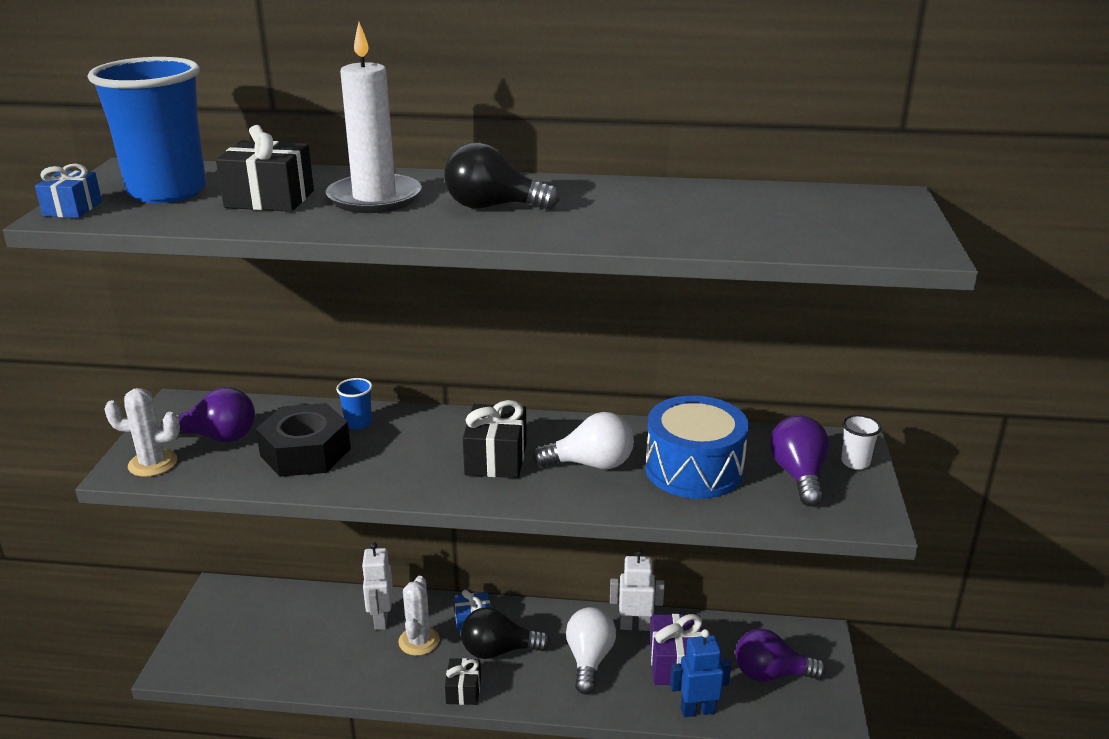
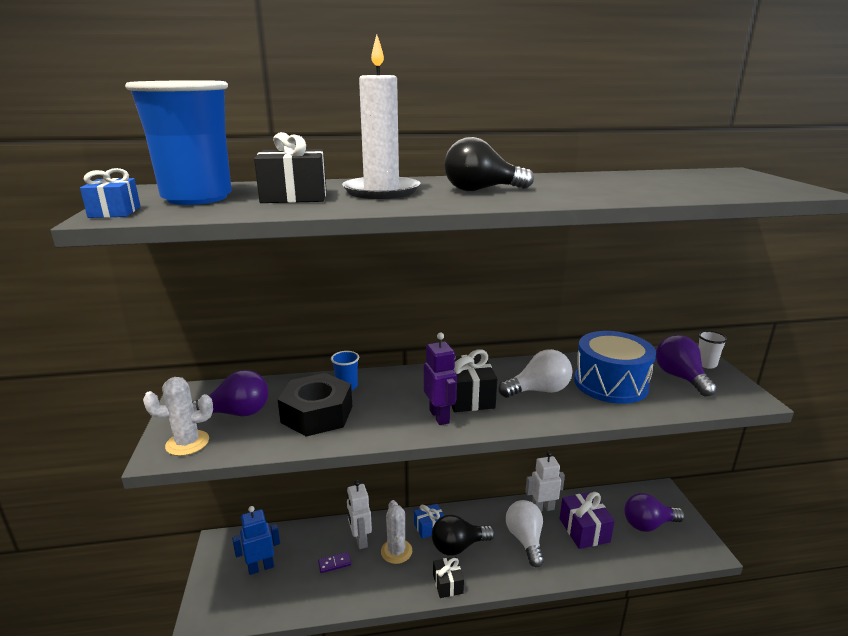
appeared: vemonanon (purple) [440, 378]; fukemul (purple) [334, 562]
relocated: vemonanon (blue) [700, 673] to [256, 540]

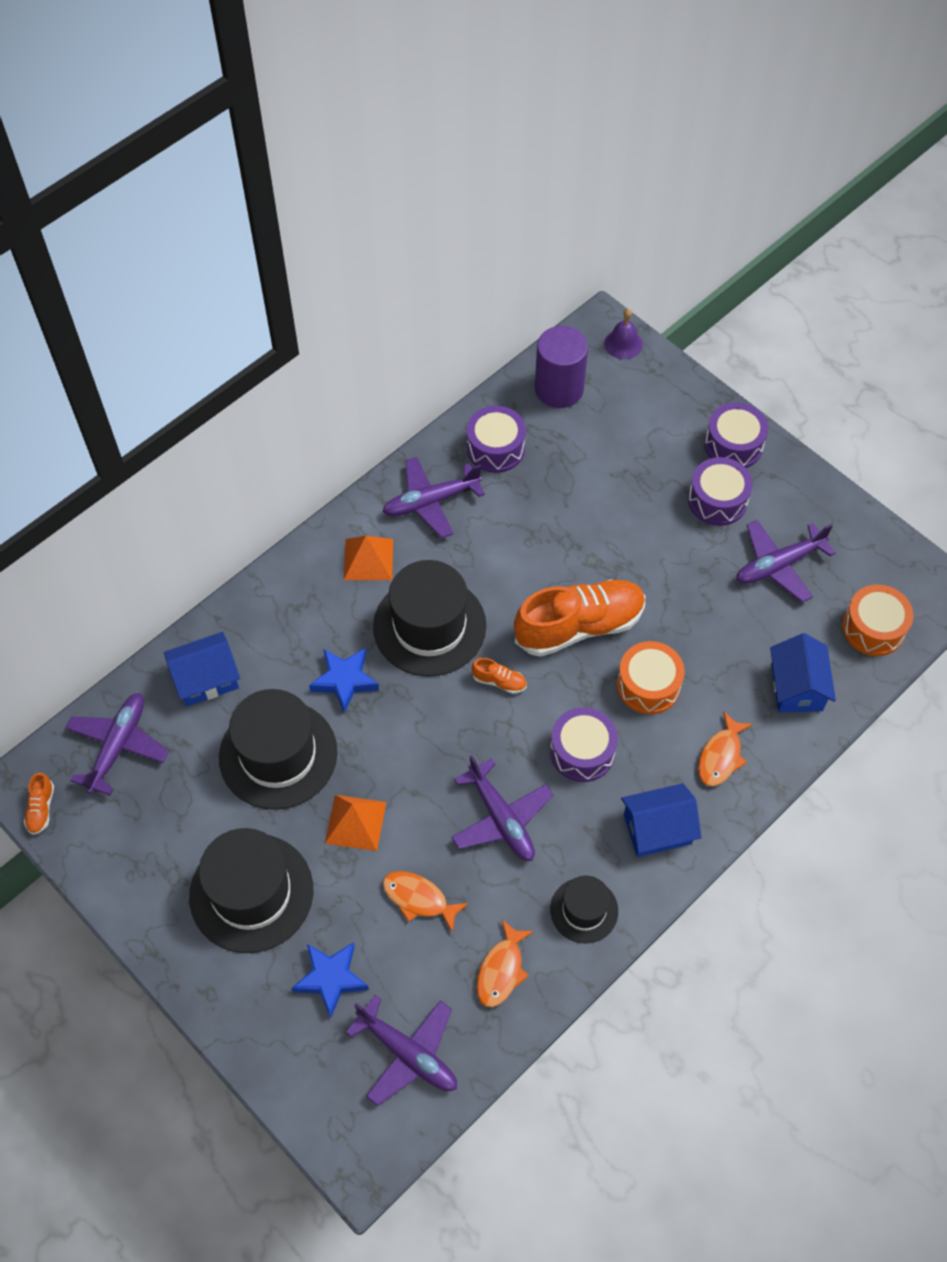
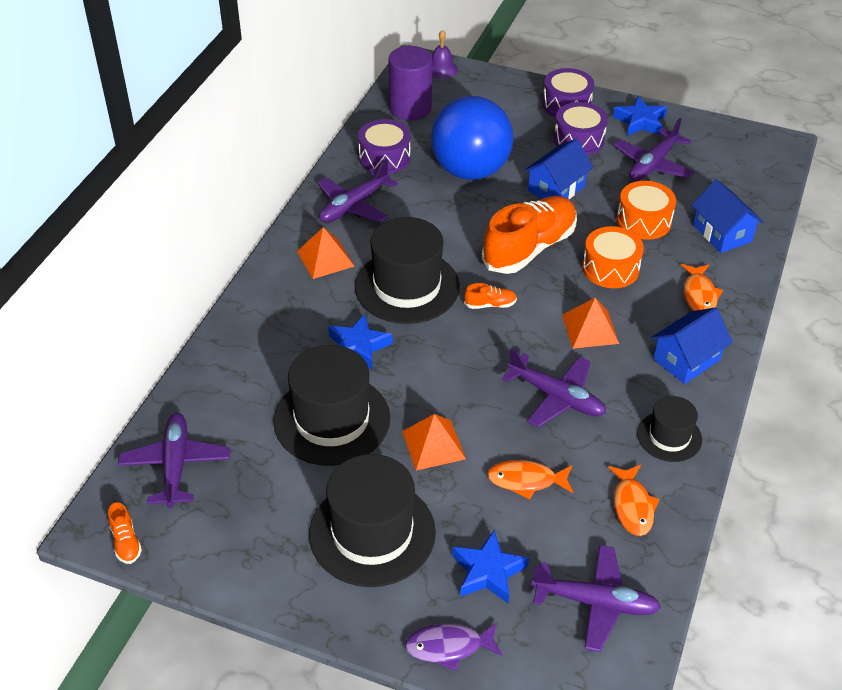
appeared: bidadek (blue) [472, 138]; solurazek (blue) [640, 116]; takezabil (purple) [454, 646]
relocated: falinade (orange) [877, 620] to [646, 210]; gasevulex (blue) [202, 669] to [558, 169]
exchanged: falinade (purple) [584, 744] to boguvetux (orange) [590, 323]

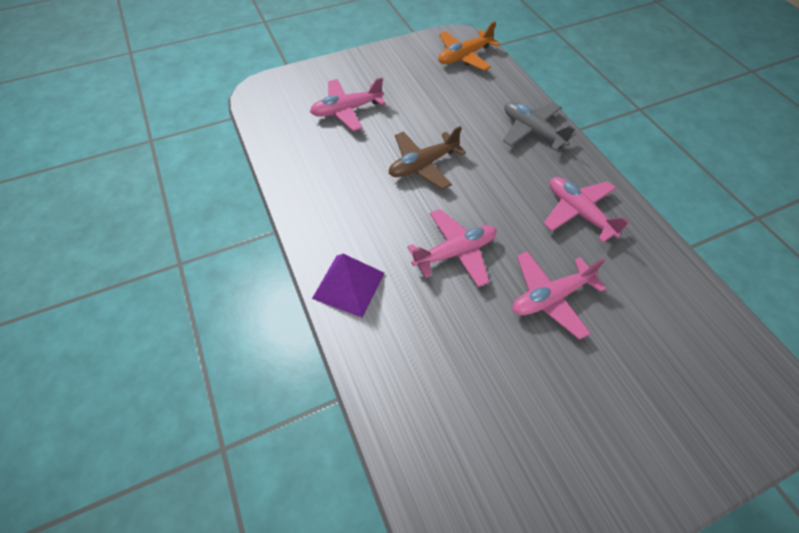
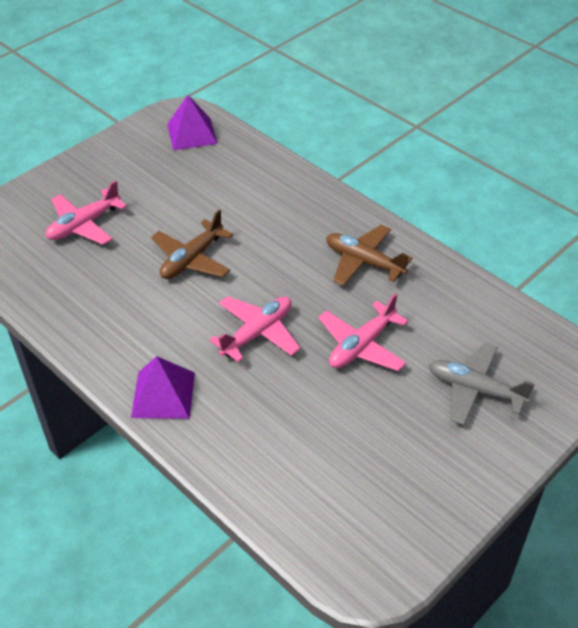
relocated: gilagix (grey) [539, 126] to [482, 384]
exchanged: gilagix (orange) [469, 46] to boguvetux (purple) [192, 122]
colour: gilagix (pink) [586, 209] to gilagix (brown) [369, 255]

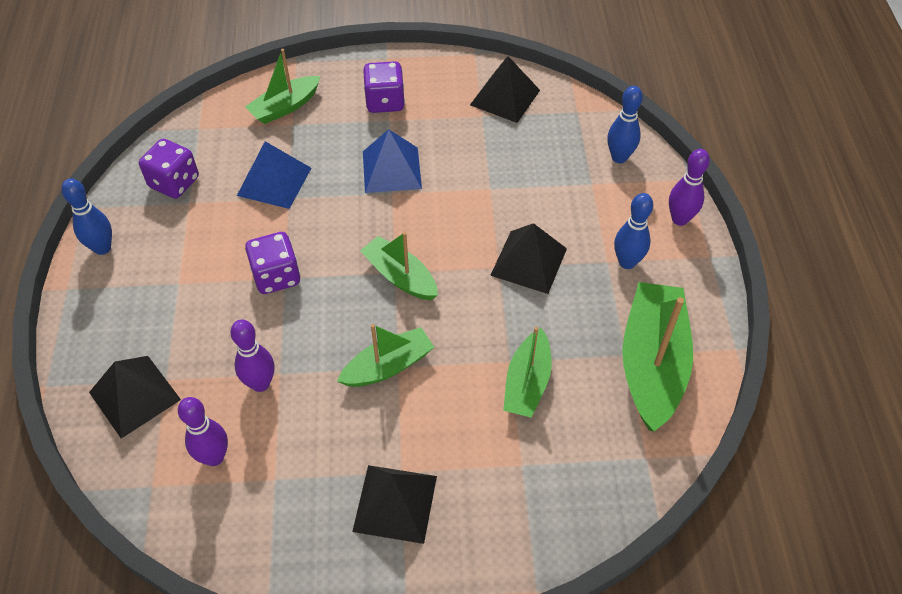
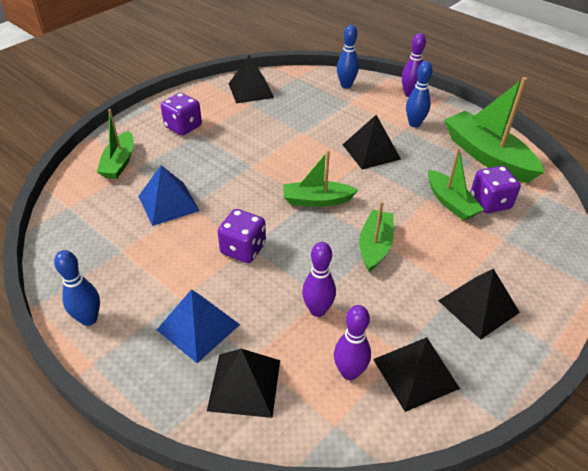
appeared: boguvetux (black) [416, 374]
relocated: boguvetux (blue) [392, 161] to [198, 326]; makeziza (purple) [169, 169] to [495, 189]

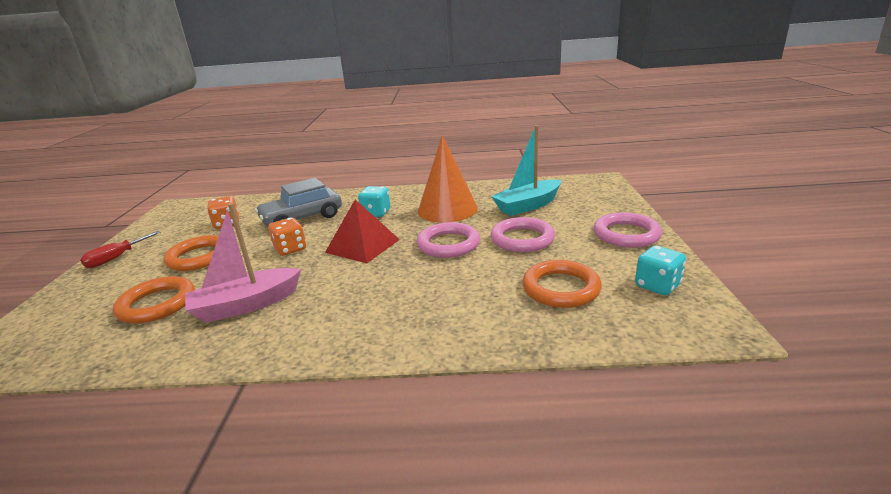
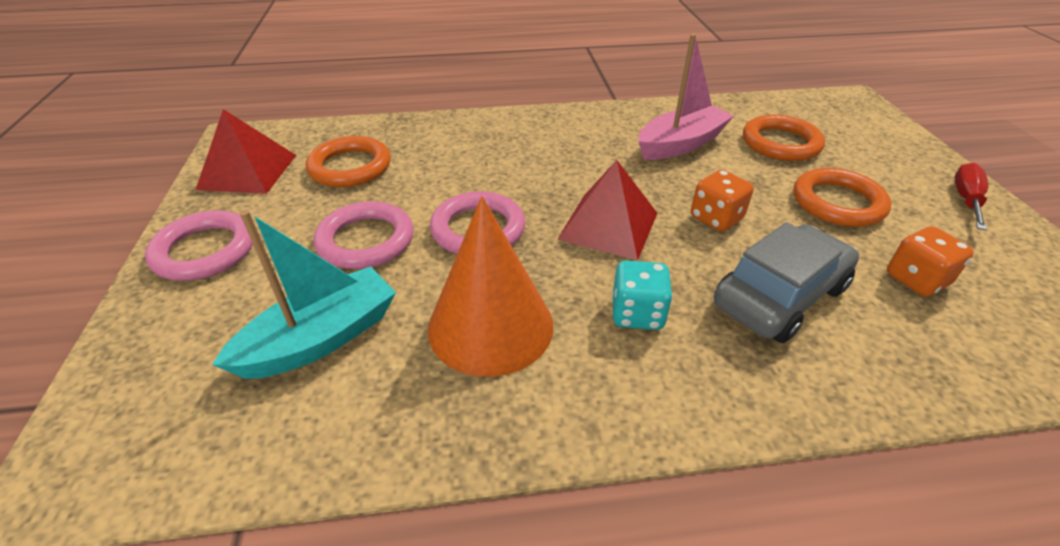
exchanged: makeziza (turquoise) [660, 270] to boguvetux (red) [246, 151]

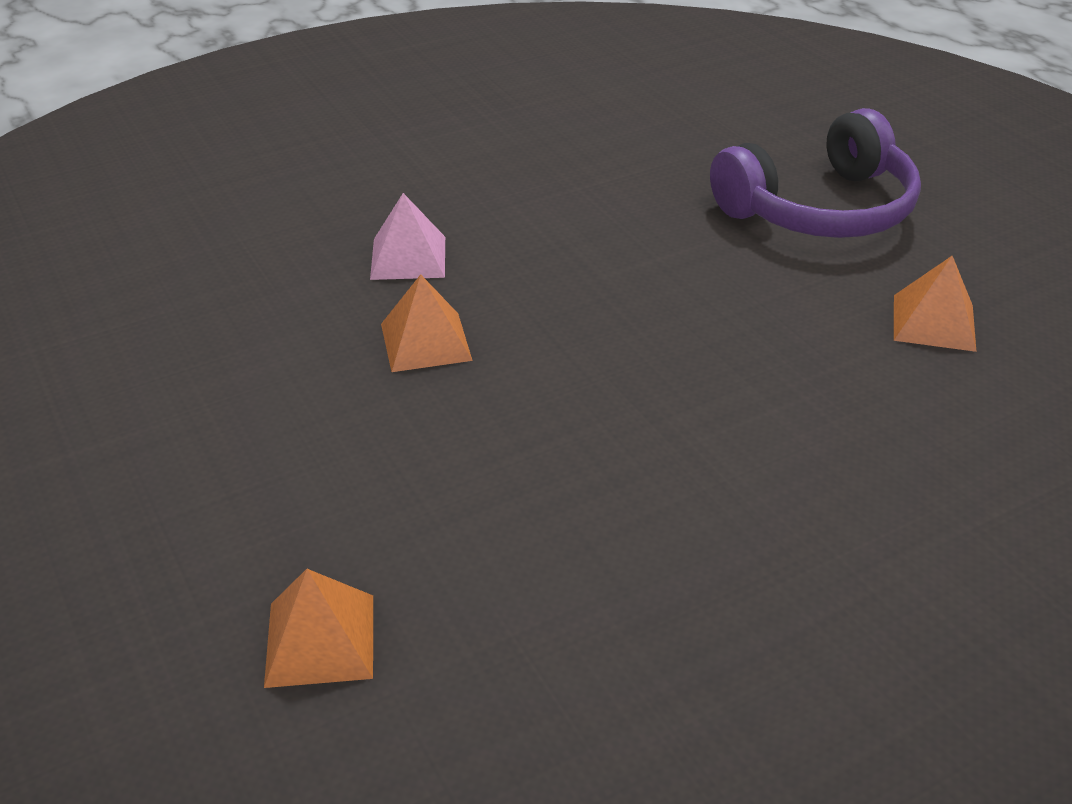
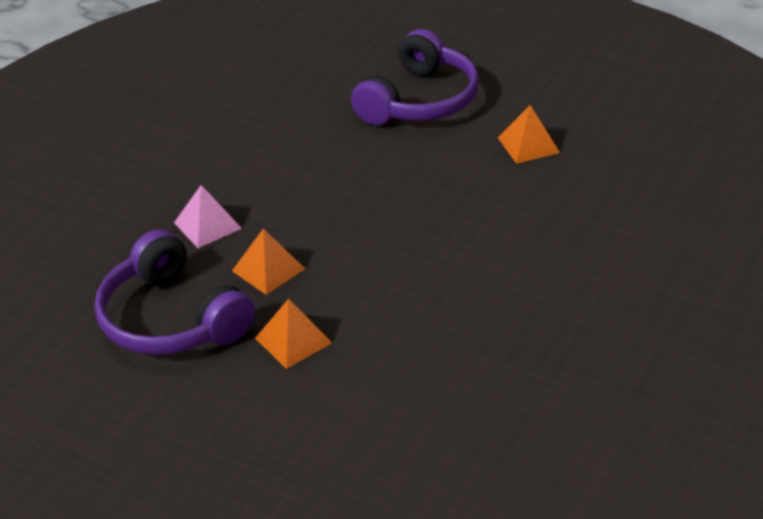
appeared: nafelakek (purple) [175, 292]
relocated: boguvetux (orange) [318, 628] to [293, 334]

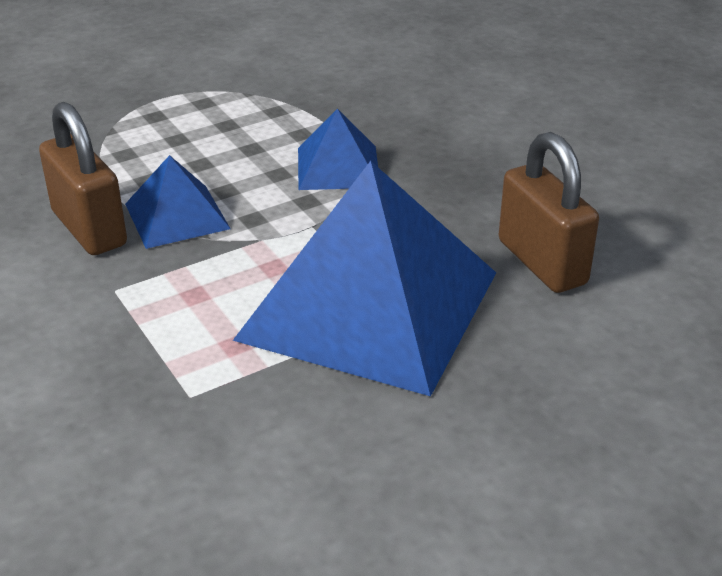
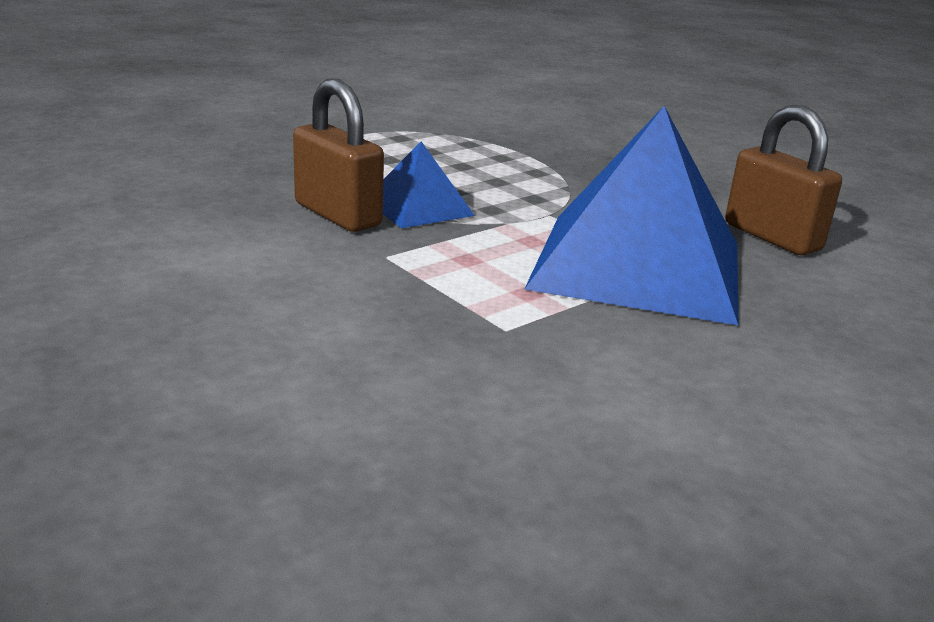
missing: boguvetux (blue) [338, 149]

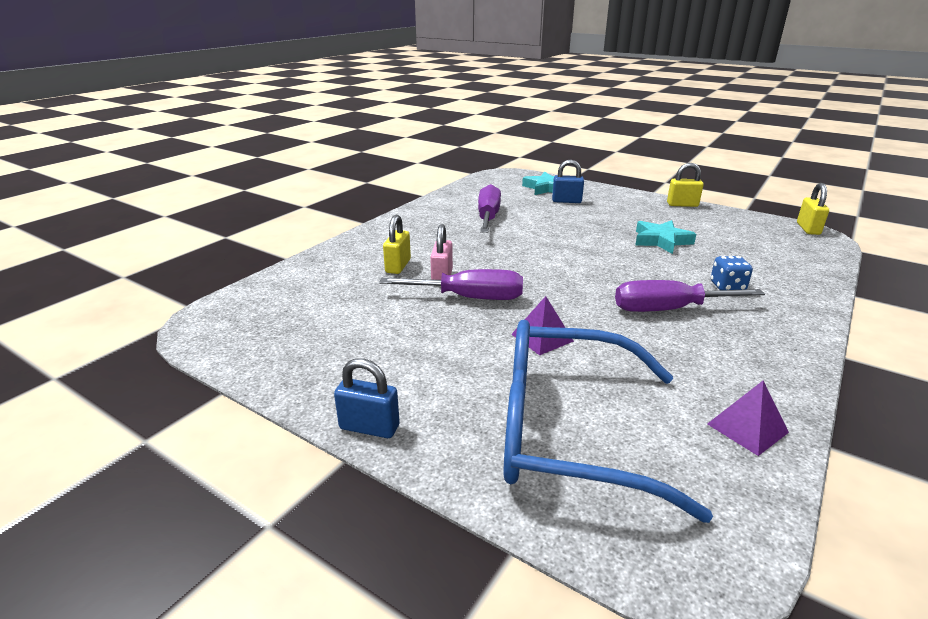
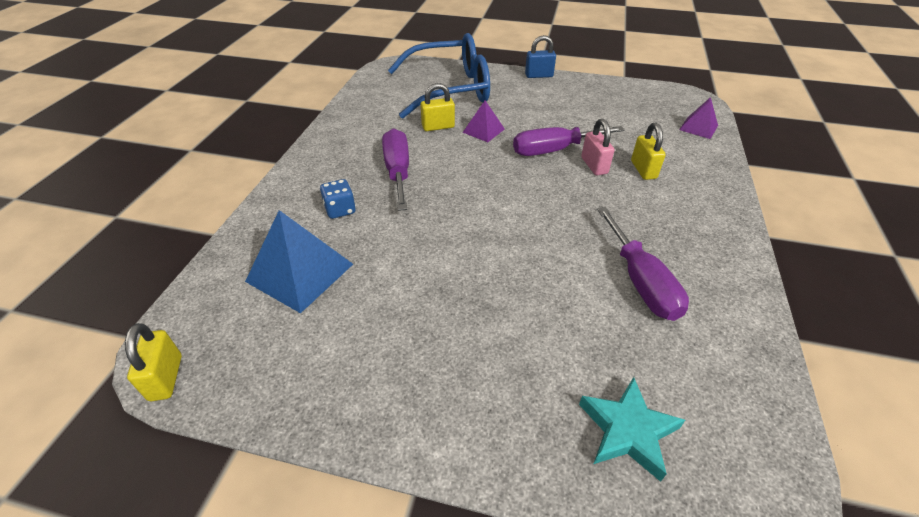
missing: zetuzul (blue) [568, 181]; solurazek (turquoise) [665, 237]
appeared: boguvetux (blue) [299, 261]
relocated: zetuzul (yellow) [685, 185] to [438, 107]; boguvetux (purple) [748, 418] to [698, 118]
spun: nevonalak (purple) [690, 296] = [395, 169] 75 degrees counterclockwise

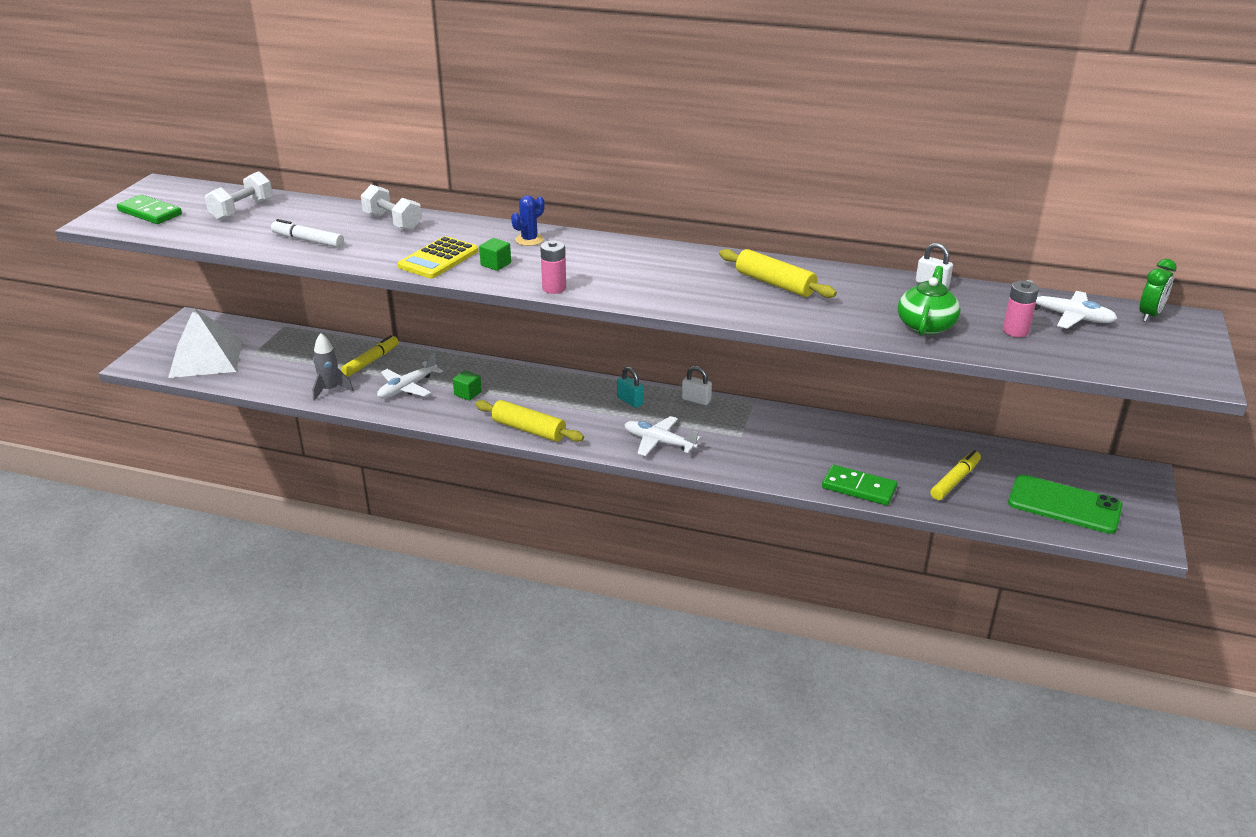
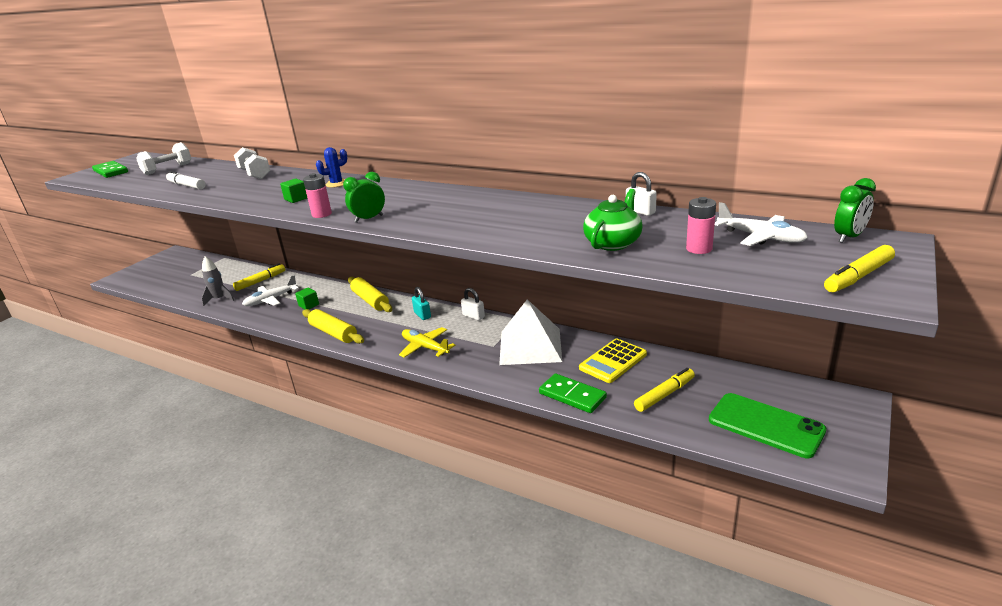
appeared: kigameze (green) [364, 197]; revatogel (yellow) [859, 268]
relocated: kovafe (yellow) [438, 257] to [613, 360]; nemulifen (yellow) [778, 273] to [370, 294]; boguvetux (white) [205, 343] to [530, 332]
colour: gilagix (white) [662, 436] to gilagix (yellow) [427, 342]

